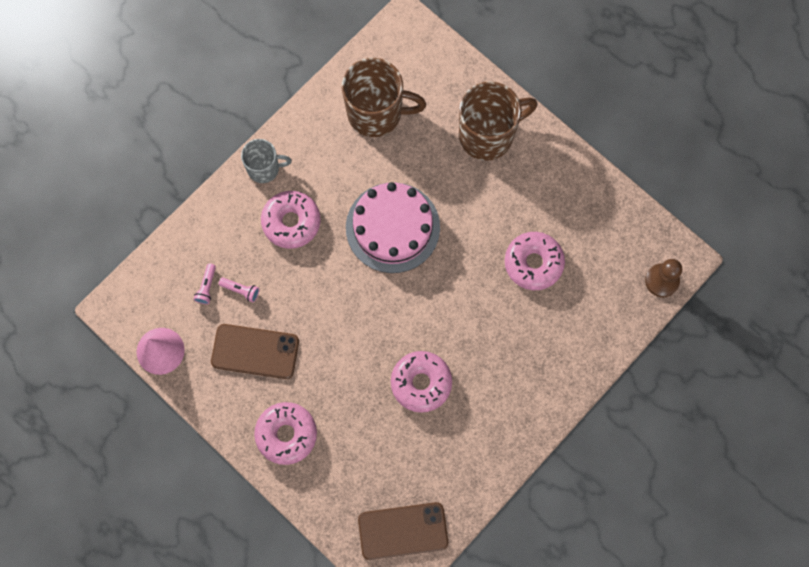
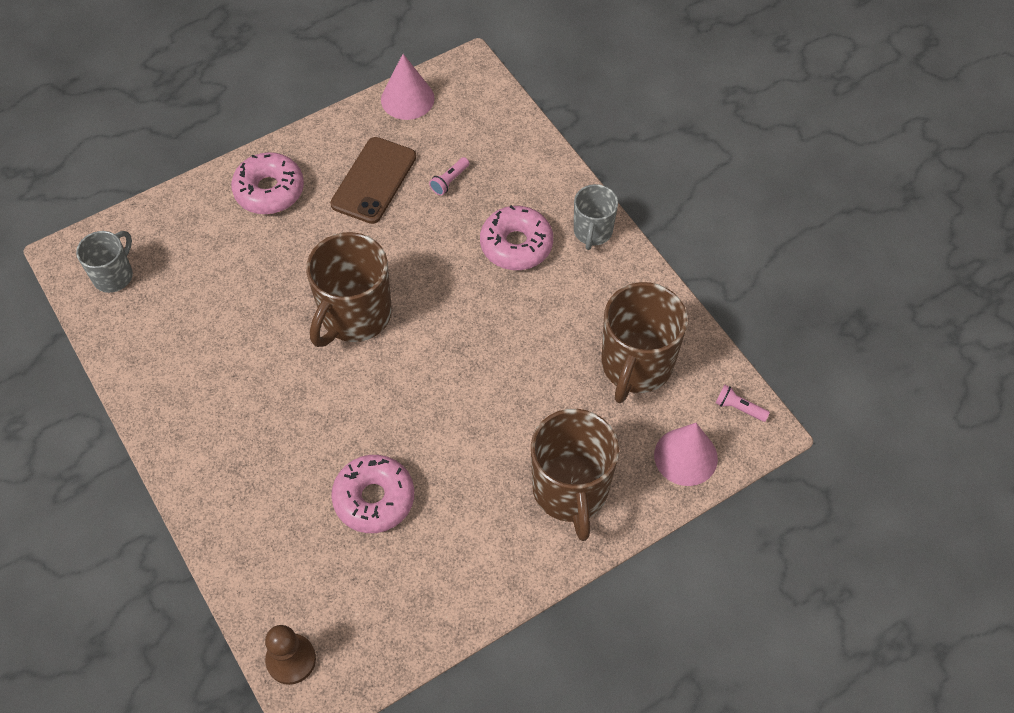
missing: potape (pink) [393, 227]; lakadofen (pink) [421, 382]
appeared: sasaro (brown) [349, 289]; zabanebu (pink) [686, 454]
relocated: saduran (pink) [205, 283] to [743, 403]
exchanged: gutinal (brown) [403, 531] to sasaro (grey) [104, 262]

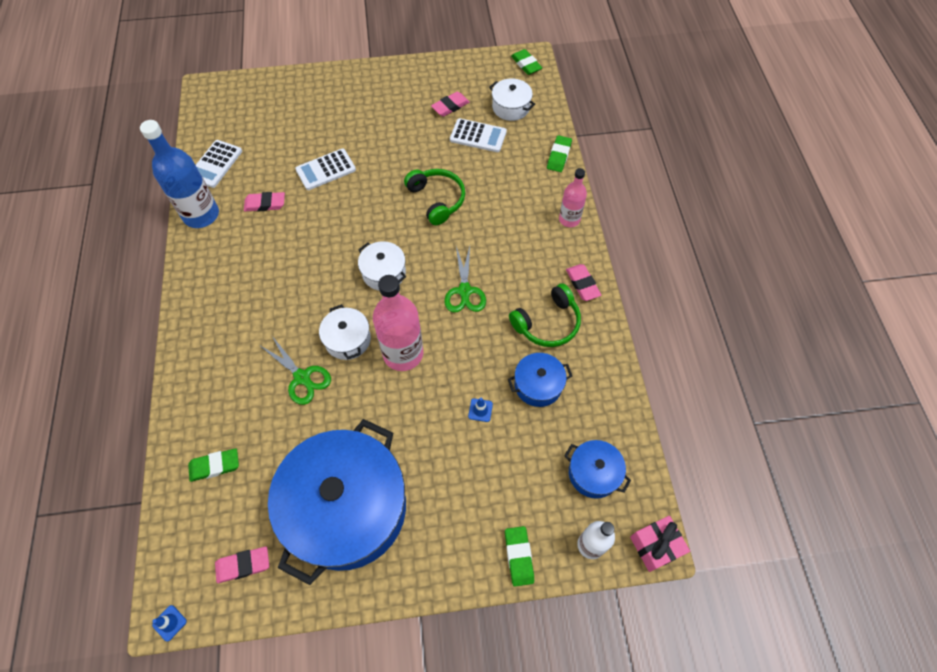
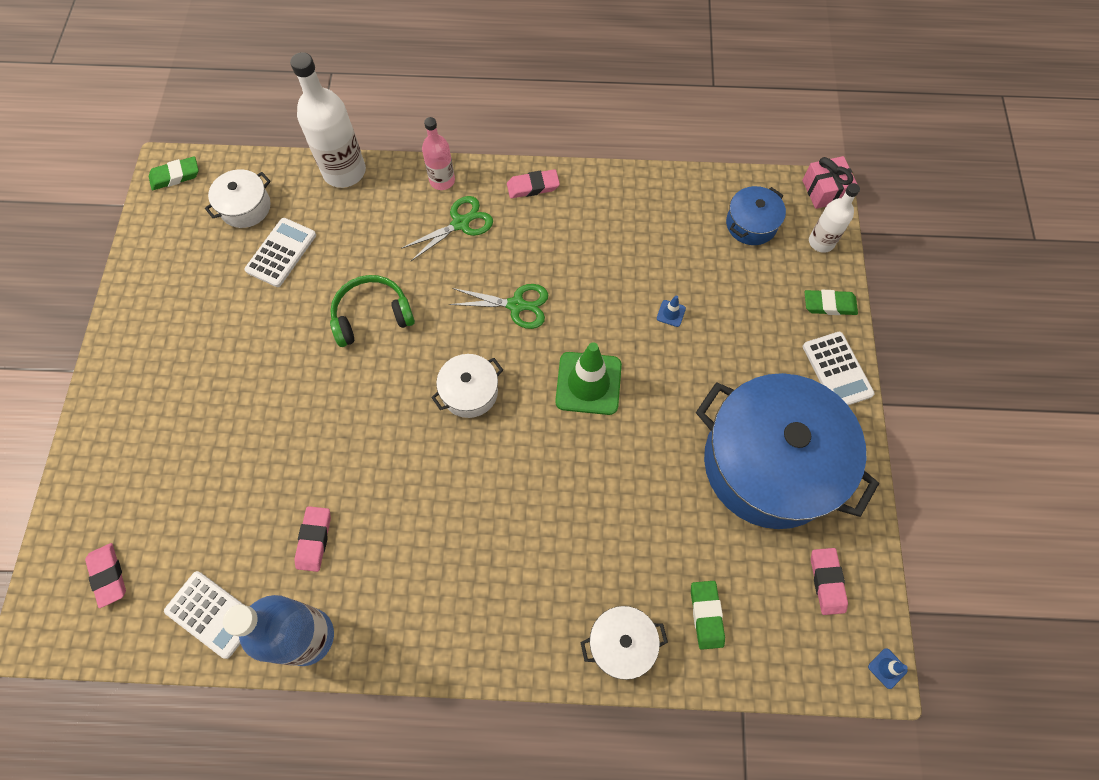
missing: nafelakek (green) [545, 315]; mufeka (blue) [540, 380]
relocated: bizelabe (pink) [450, 104] to [105, 575]; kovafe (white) [325, 169] to [839, 368]; mufeka (white) [345, 332] to [624, 643]; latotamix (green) [295, 370] to [447, 228]
exchanged: bizelabe (green) [559, 153] to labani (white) [328, 120]; labani (pink) [398, 323] to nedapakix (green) [588, 378]

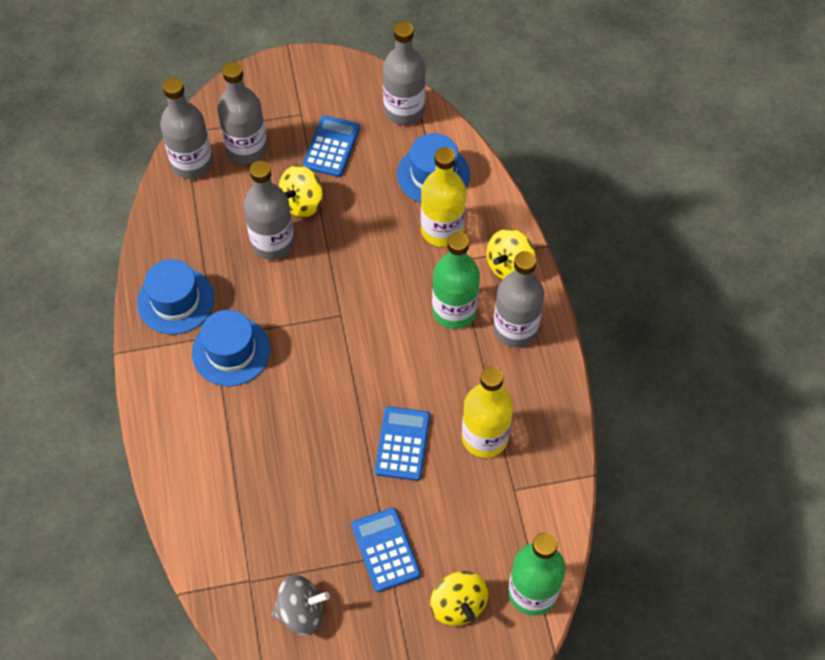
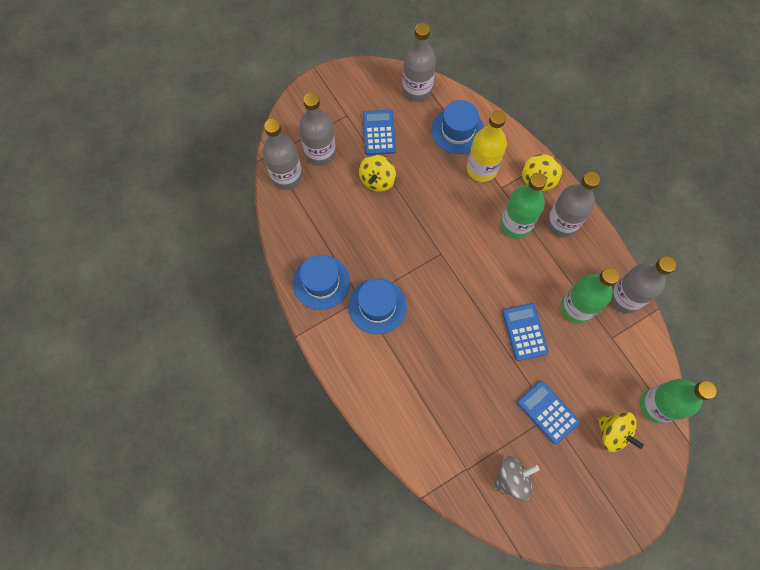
relocated: labani (grey) [269, 210] to [643, 284]
colour: labani (yellow) [487, 412] to labani (green) [590, 295]

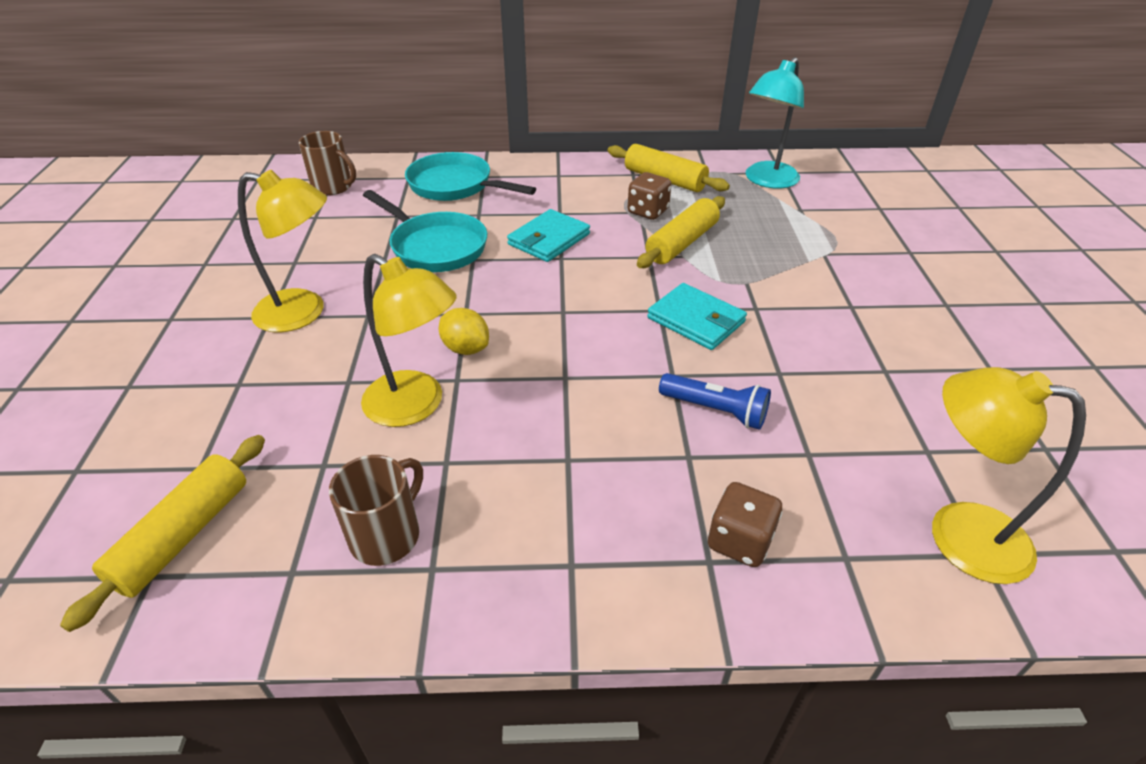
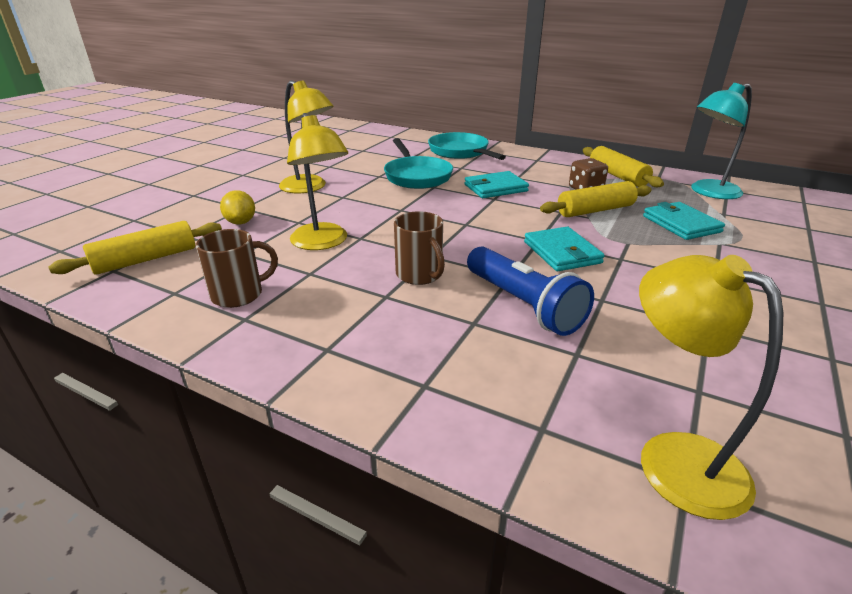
missing: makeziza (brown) [745, 524]
appeared: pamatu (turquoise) [684, 221]
relocated: sasaro (brown) [327, 163] to [419, 248]; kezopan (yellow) [464, 331] to [237, 207]
size: saduran (blue) [715, 401] = [530, 291] x1.53

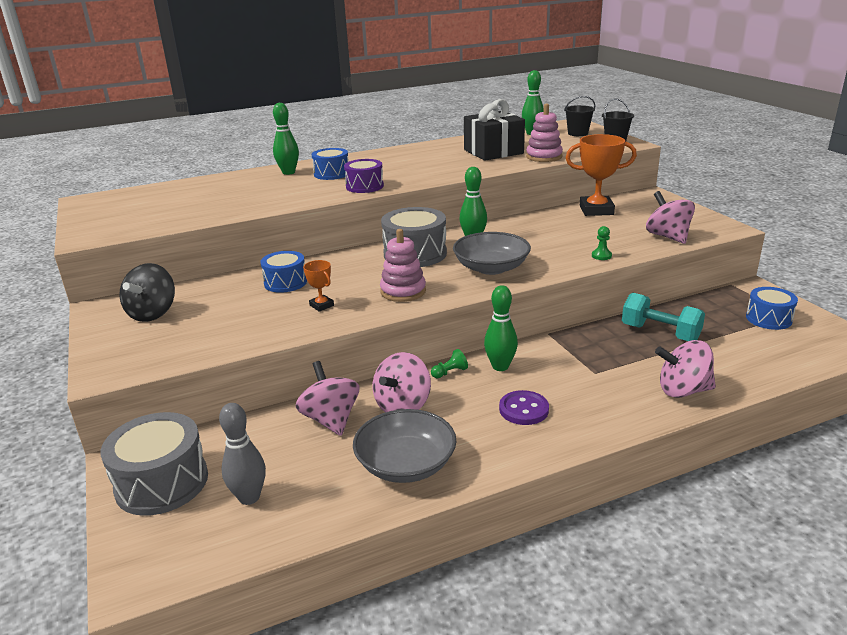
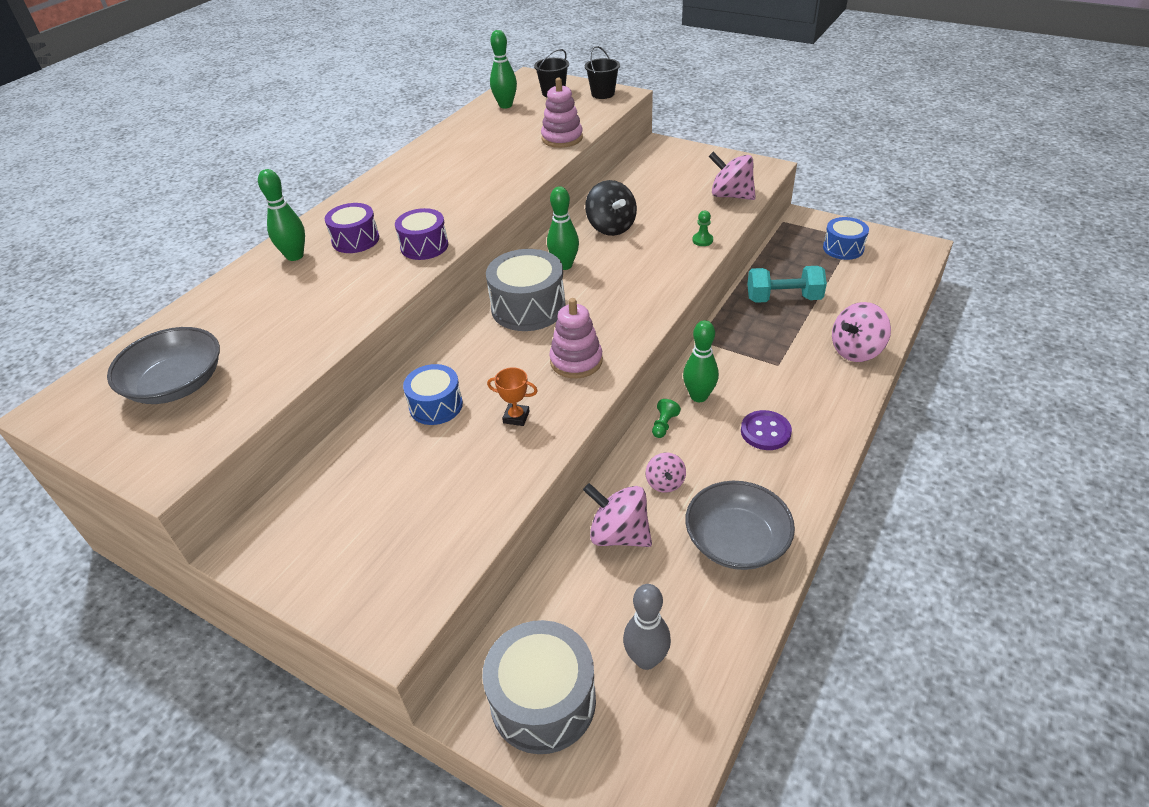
missing: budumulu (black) [494, 130]; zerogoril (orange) [601, 175]
relocated: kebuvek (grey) [492, 253] to [163, 365]; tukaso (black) [147, 292] to [611, 208]
colour: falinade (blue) [330, 164] to falinade (purple) [352, 228]
size: tukaso (pink) [402, 382] = [666, 473] x0.59

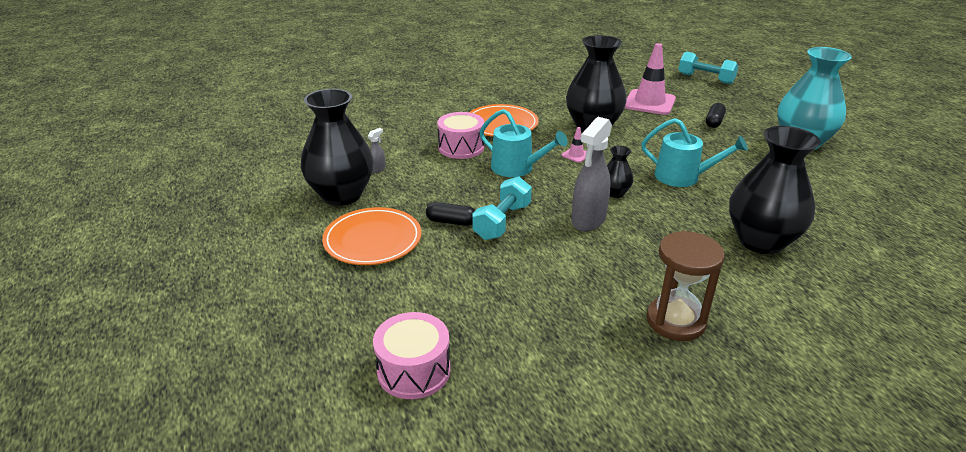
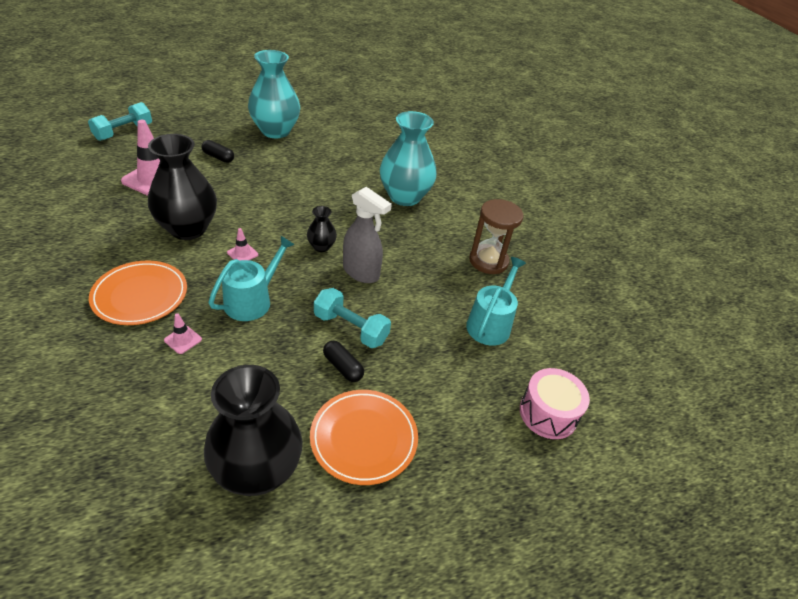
missing: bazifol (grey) [376, 150]
relocated: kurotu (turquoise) [694, 152] to [496, 301]
exchanged: falinade (pink) [460, 135] to nedapakix (pink) [183, 333]
colour: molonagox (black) [775, 190] to molonagox (turquoise) [408, 158]
spun: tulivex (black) [450, 214] = [343, 361] 60 degrees counterclockwise

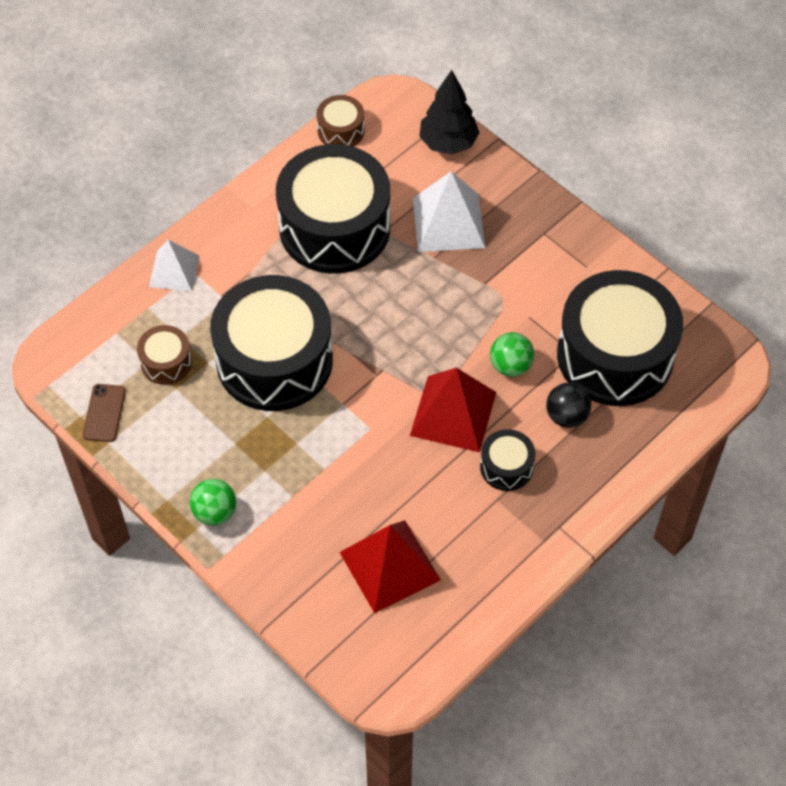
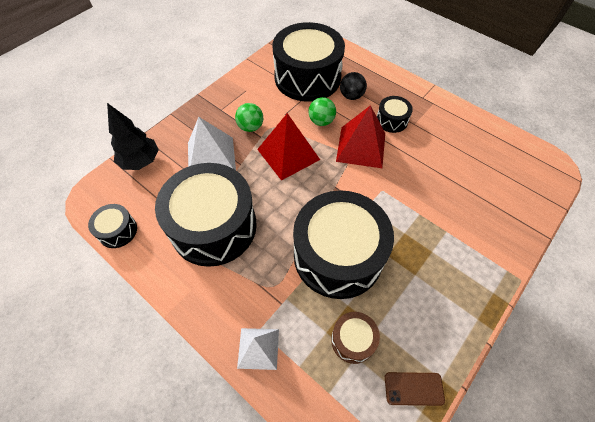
relocated: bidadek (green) [213, 502] to [249, 117]; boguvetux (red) [390, 566] to [288, 147]
colour: falinade (brown) [340, 121] to falinade (black) [112, 226]

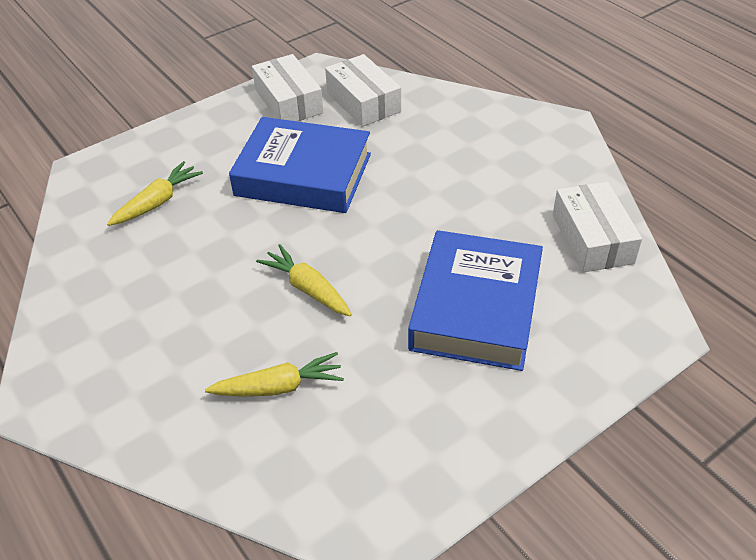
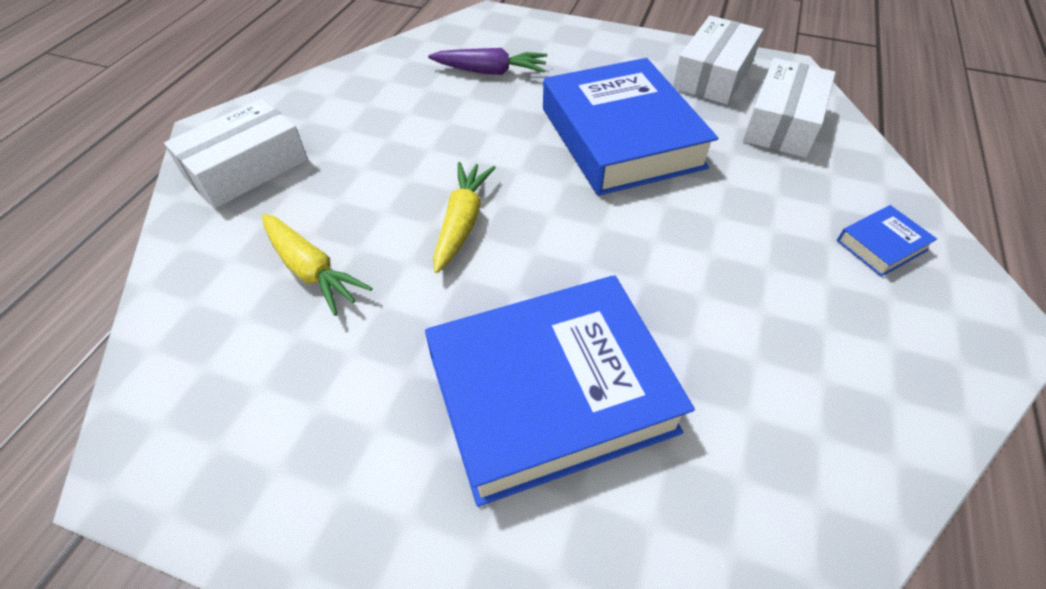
appeared: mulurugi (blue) [887, 241]
relocated: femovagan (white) [597, 227] to [236, 154]
colour: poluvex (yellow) [155, 193] to poluvex (purple) [487, 61]

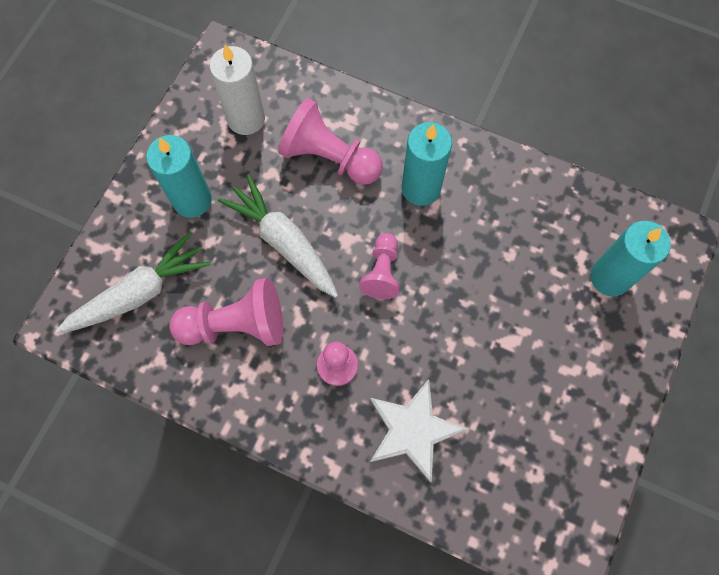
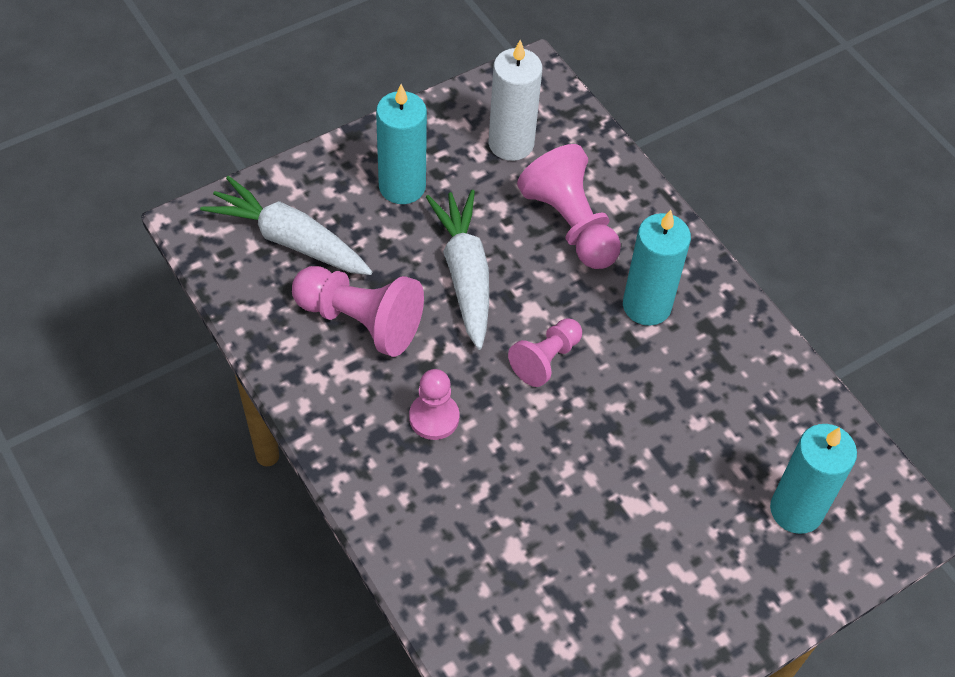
missing: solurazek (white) [418, 431]
spun: poluvex (white) [133, 282] = [286, 225] 150 degrees counterclockwise

